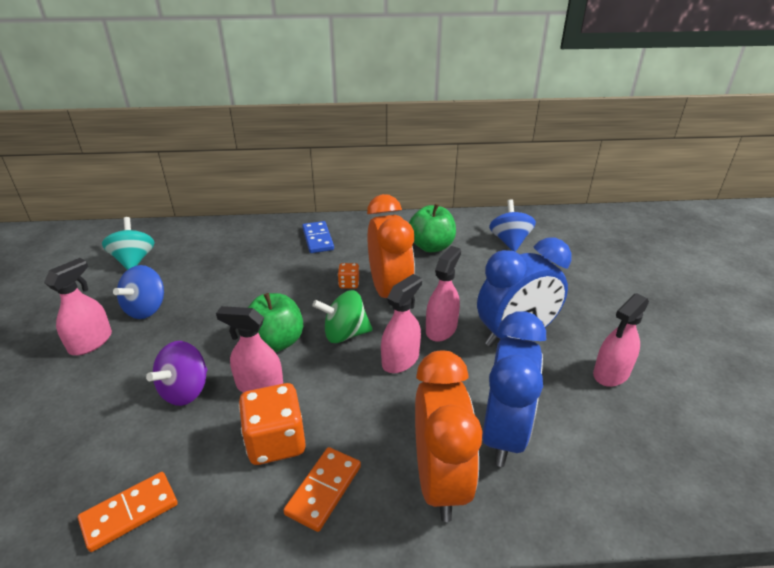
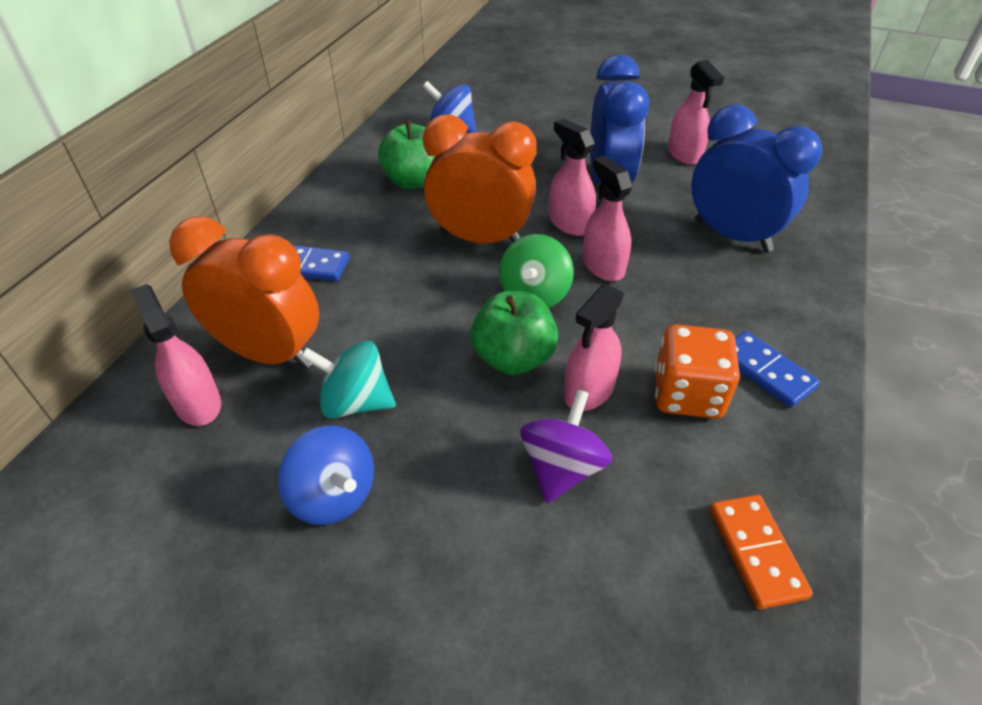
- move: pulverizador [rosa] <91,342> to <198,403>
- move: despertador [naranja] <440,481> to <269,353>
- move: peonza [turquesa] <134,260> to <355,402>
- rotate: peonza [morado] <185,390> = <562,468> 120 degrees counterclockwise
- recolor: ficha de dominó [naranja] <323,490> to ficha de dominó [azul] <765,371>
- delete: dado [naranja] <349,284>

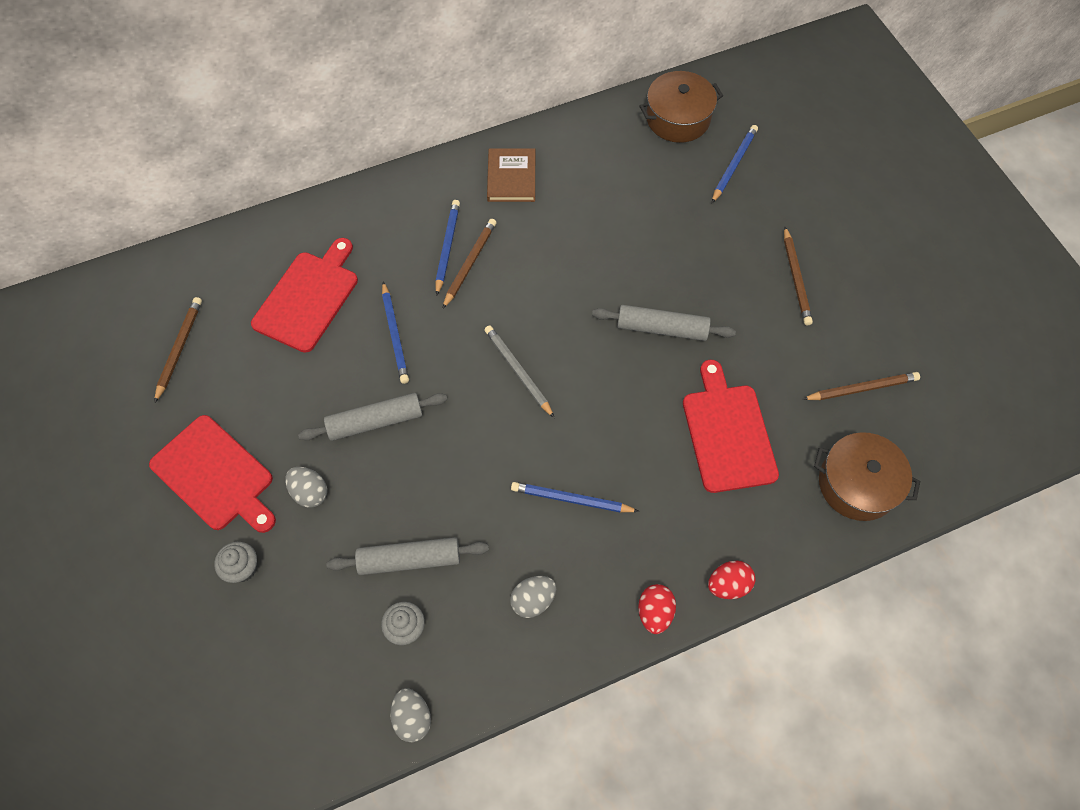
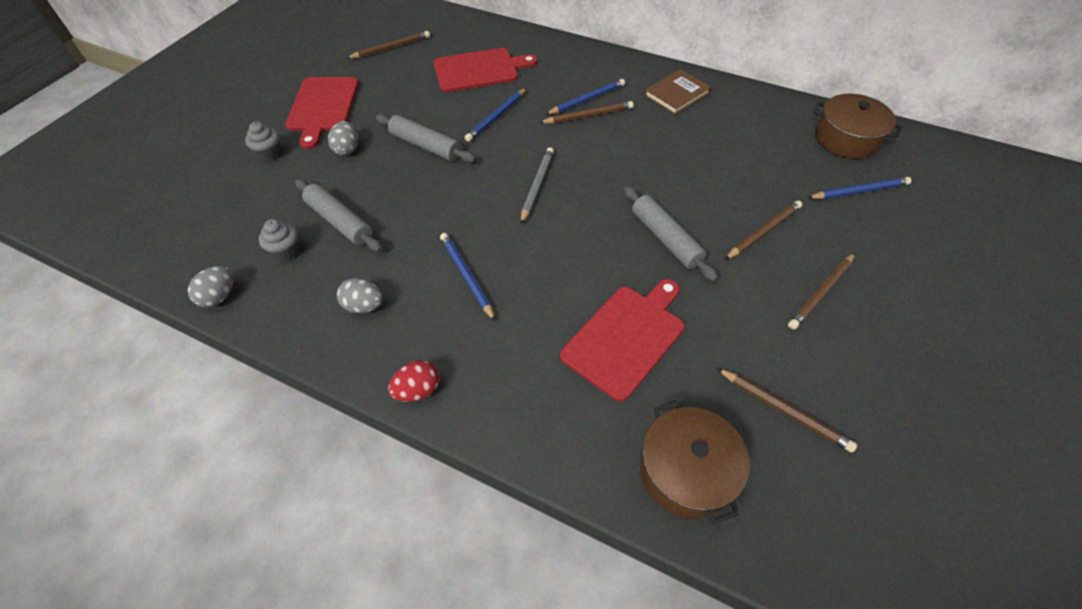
- insert: lápiz [marrón] <763,232>
- delete: huevo [rojo] <728,585>

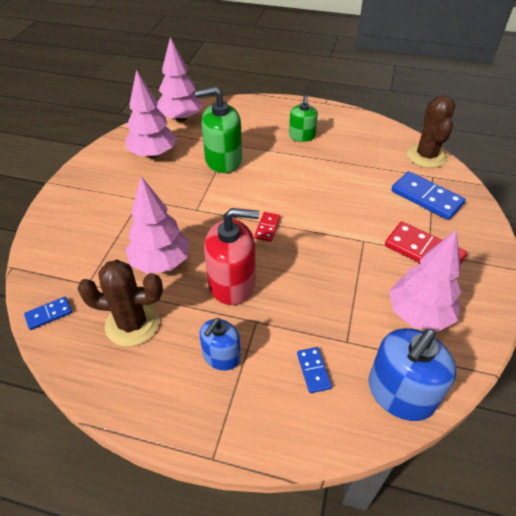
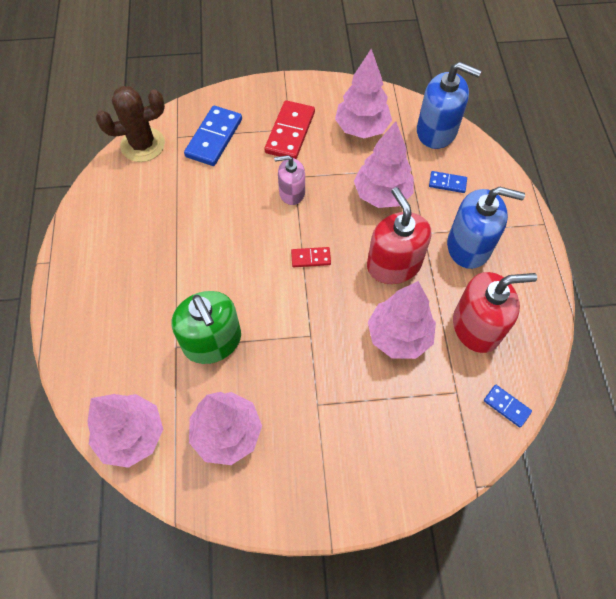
- insert: dispensador de jabón [rosa] <292,192>
- insert: árbol [rosa] <382,194>
- rotate: ficha de dominó [azul] <313,370> = <447,183> 45 degrees clockwise
- resize: dispensador de jabón [azul] <221,356> = <469,246> x1.64
- replace: cactus [marrón] <132,323> to dispensador de jabón [rojo] <476,326>
- delete: dispensador de jabón [verde] <302,136>

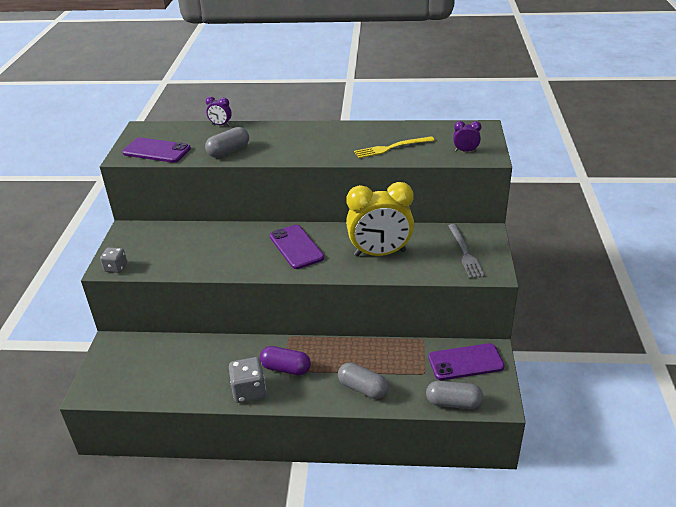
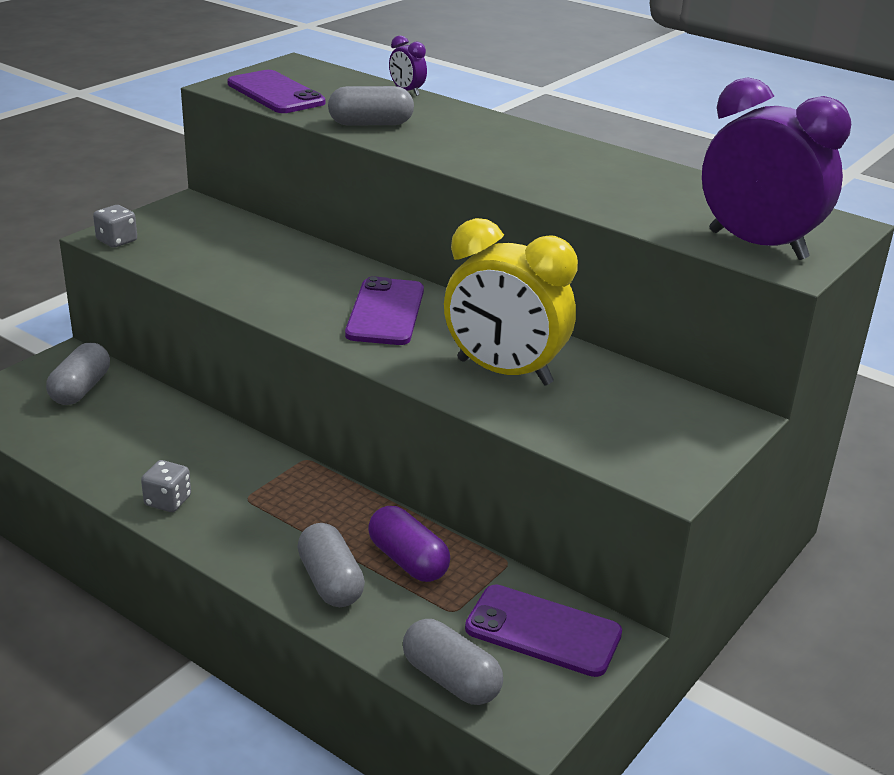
- insert: cápsula [gris] <81,389>
- resize: dado [gris] <249,391> = <168,501> x0.64
- move: cápsula [morado] <286,368> to <408,560>
- resize: despertador [morado] <465,151> = <757,245> x2.36
- delete: tenedor [amarillo] <391,148>
- delete: tenedor [gris] <465,253>

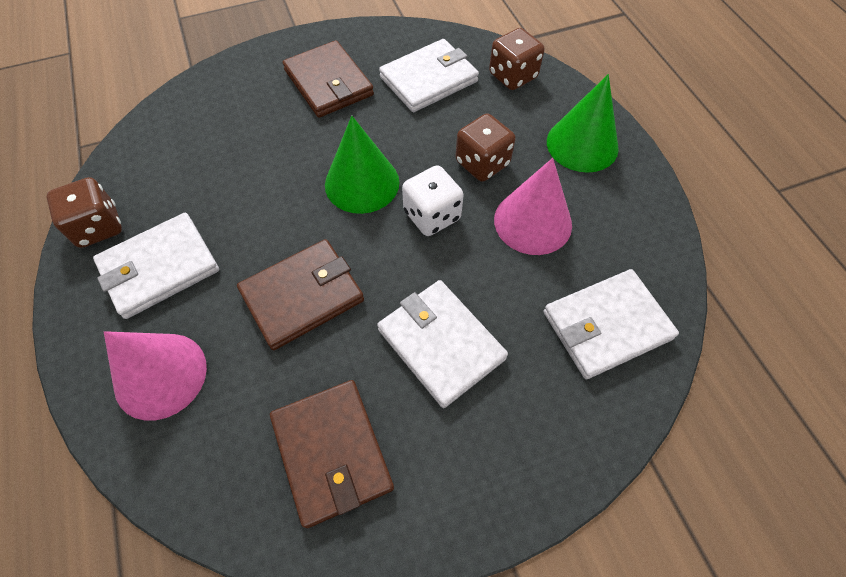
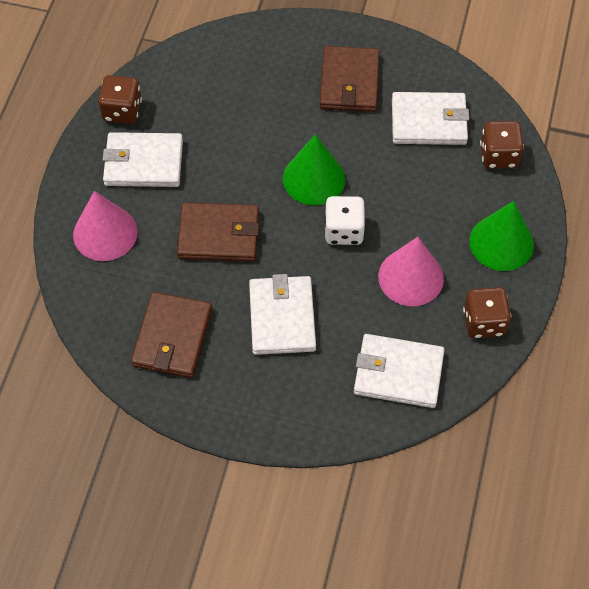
- move: dado [marrón] <482,163> to <484,322>

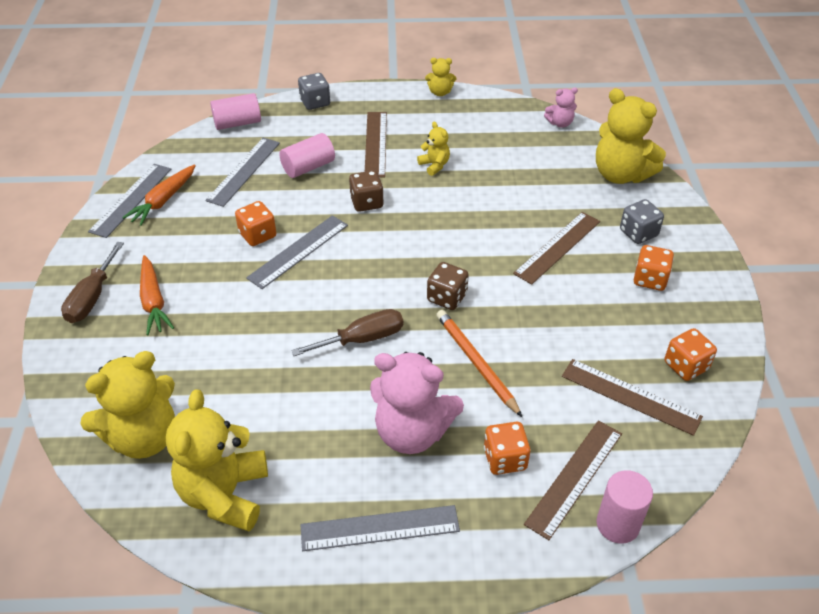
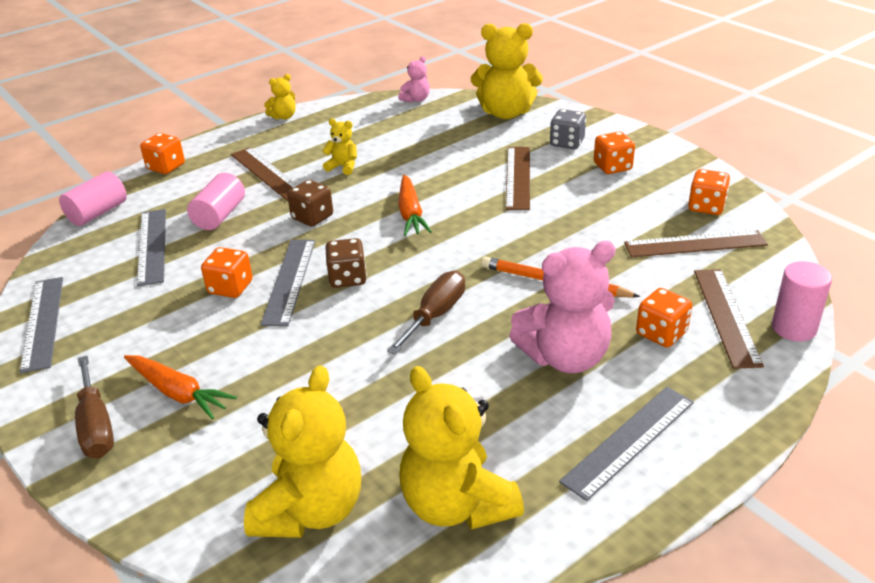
- recolor: dado [gris] <315,102> to dado [naranja] <166,167>
- move: dado [marrón] <447,297> to <347,278>
- move: zanahoria [naranja] <163,201> to <410,213>

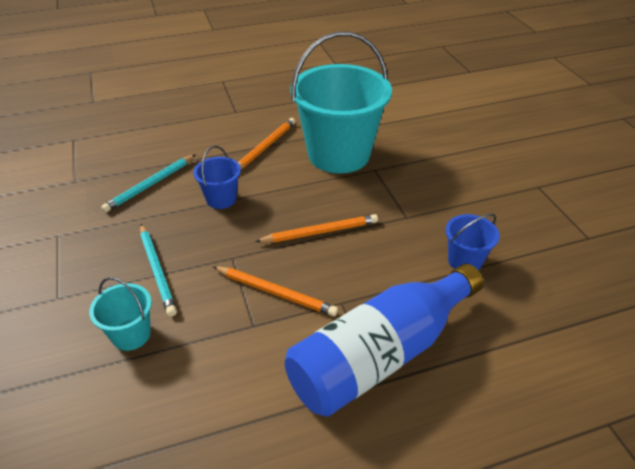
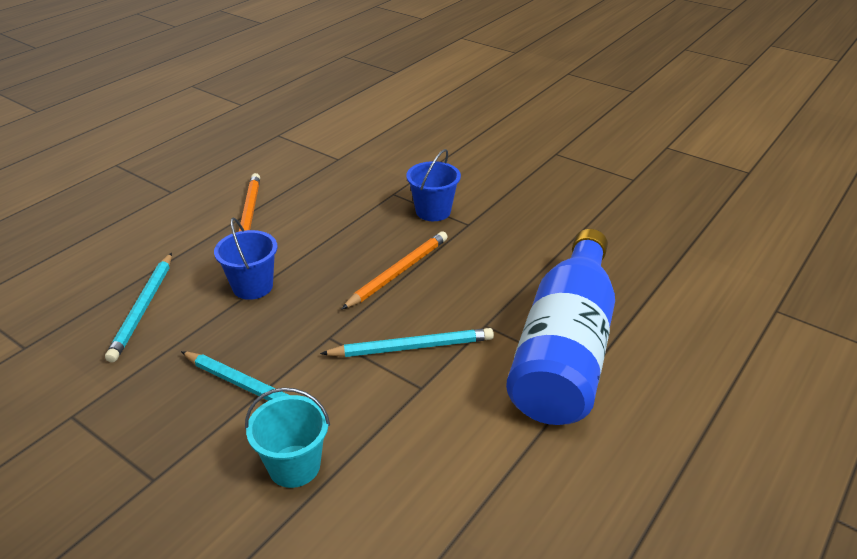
- recolor: lápiz [naranja] <275,292> to lápiz [turquesa] <411,347>
- move: balde [azul] <464,261> to <433,211>
- delete: balde [turquesa] <338,154>

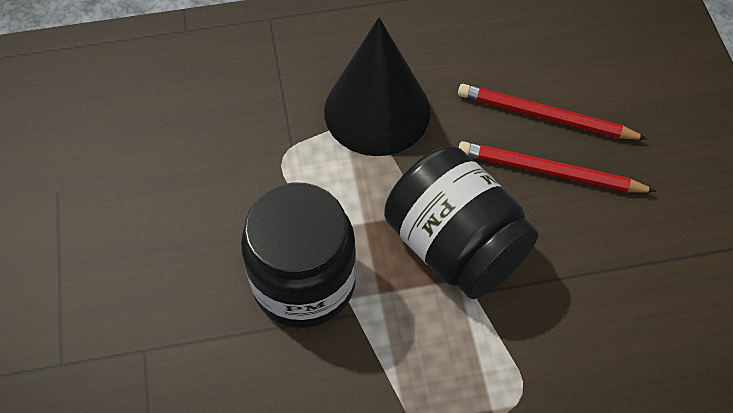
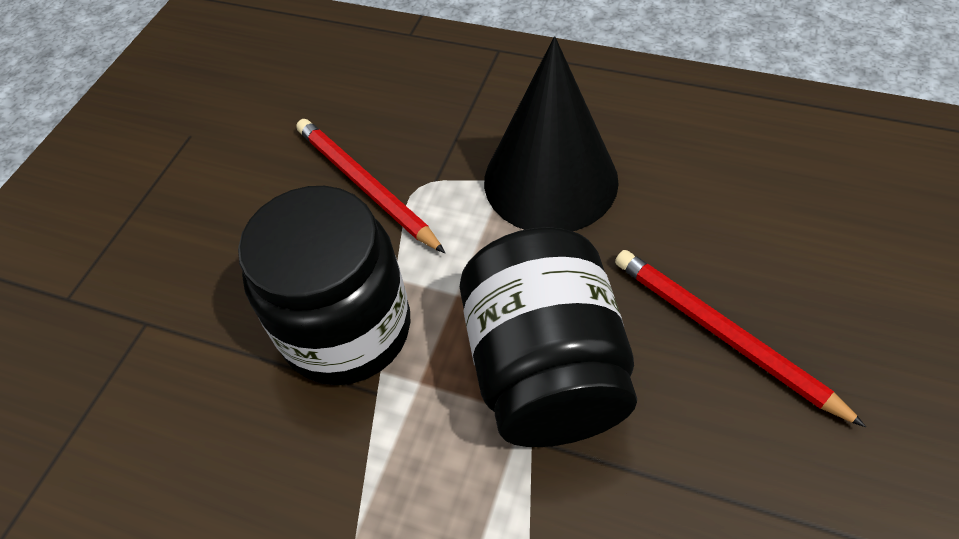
- move: lápiz [rojo] <545,117> to <365,186>

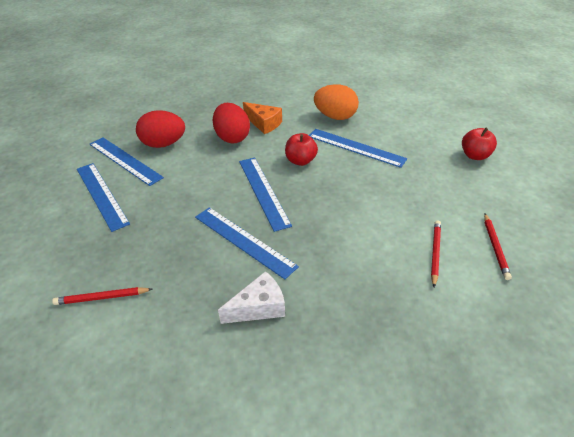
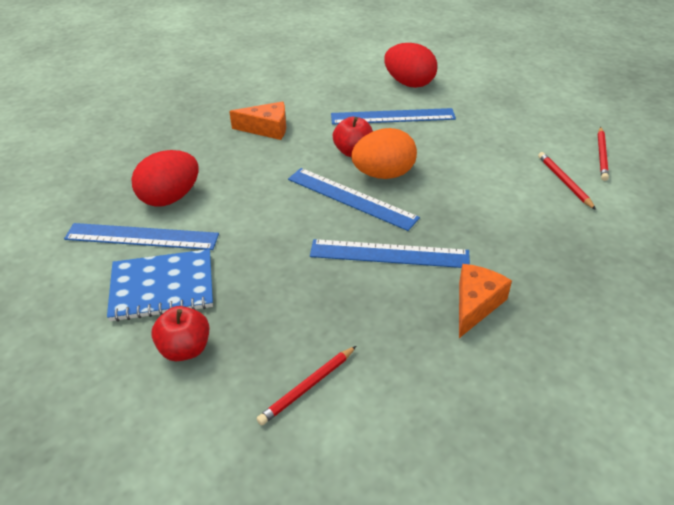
- replace: regla [azul] <101,195> to cuaderno [azul] <162,287>
- move: manzana [rojo] <475,155> to <185,349>
- move: huevo [naranja] <335,117> to <383,174>
- move: huevo [rojo] <232,137> to <409,83>
- recolor: queso [blanco] <259,307> to queso [naranja] <475,304>
- rotate: lápiz [rojo] <495,247> = <602,155> 45 degrees clockwise

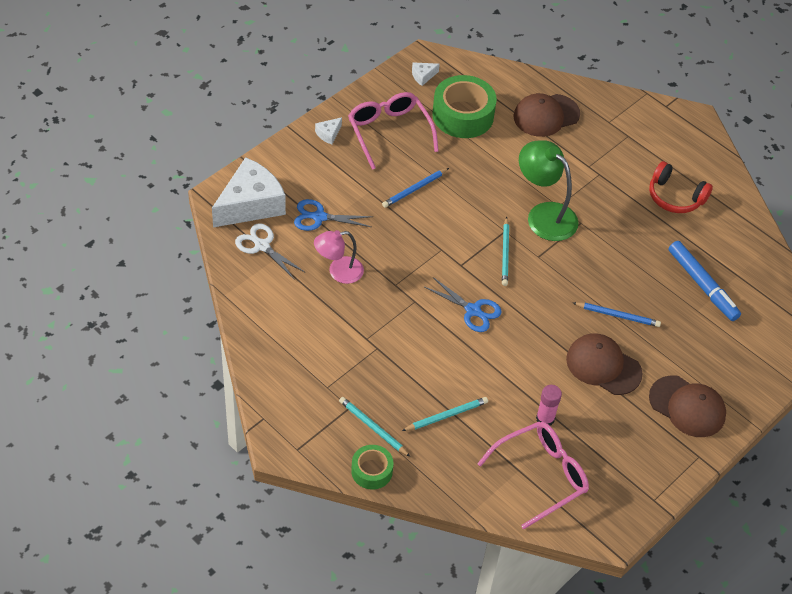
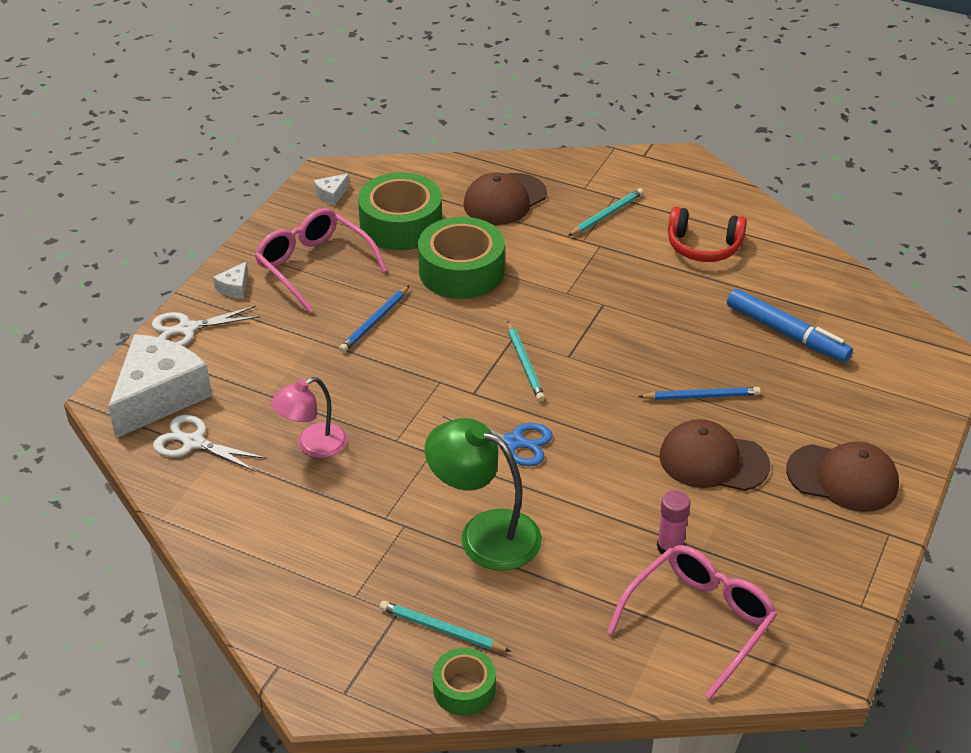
- insert: tijeras [blanco] <187,329>
- insert: cinta adhesiva [verde] <461,271>
- move: lámpara [verde] <544,215> to <485,533>
- move: lápiz [turquesa] <446,415> to <606,215>
- delete: tijeras [azul] <319,217>

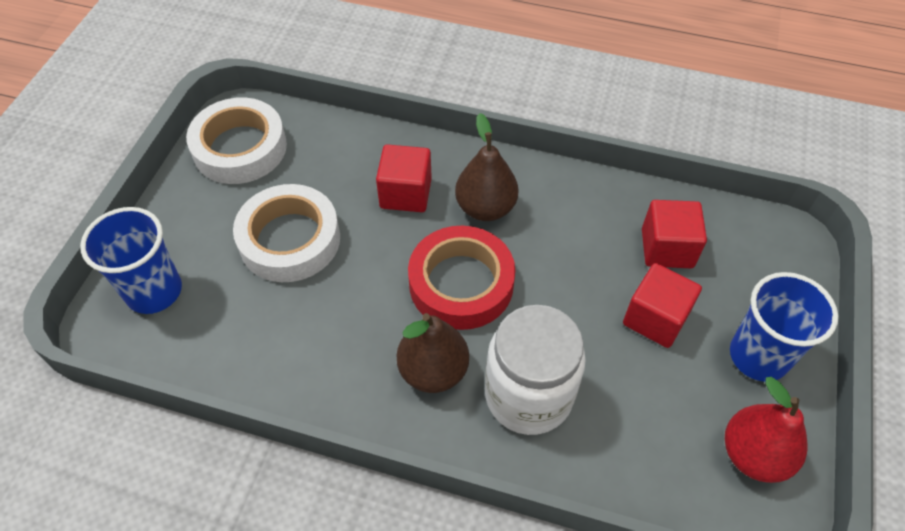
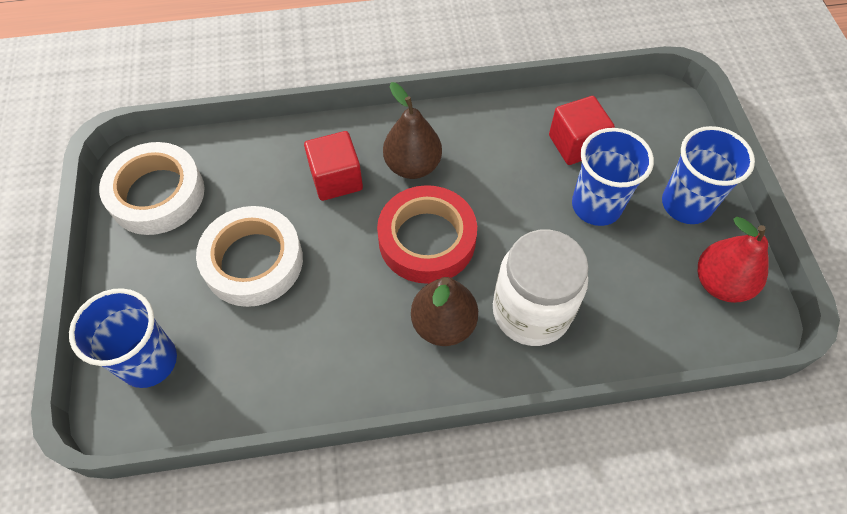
- replace: cubo [rojo] <655,318> to vaso [azul] <596,206>

